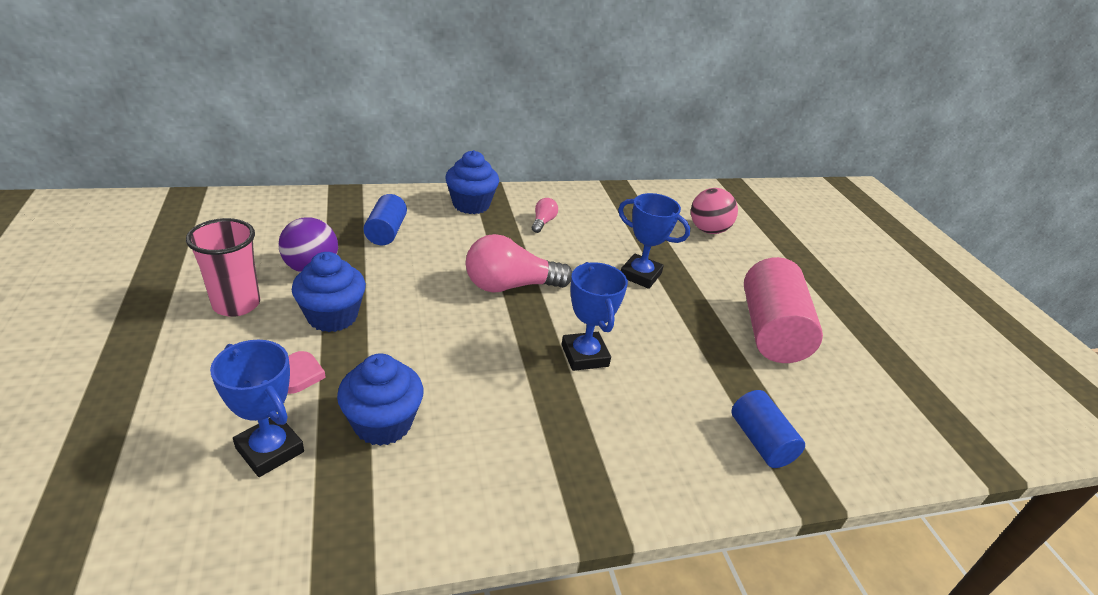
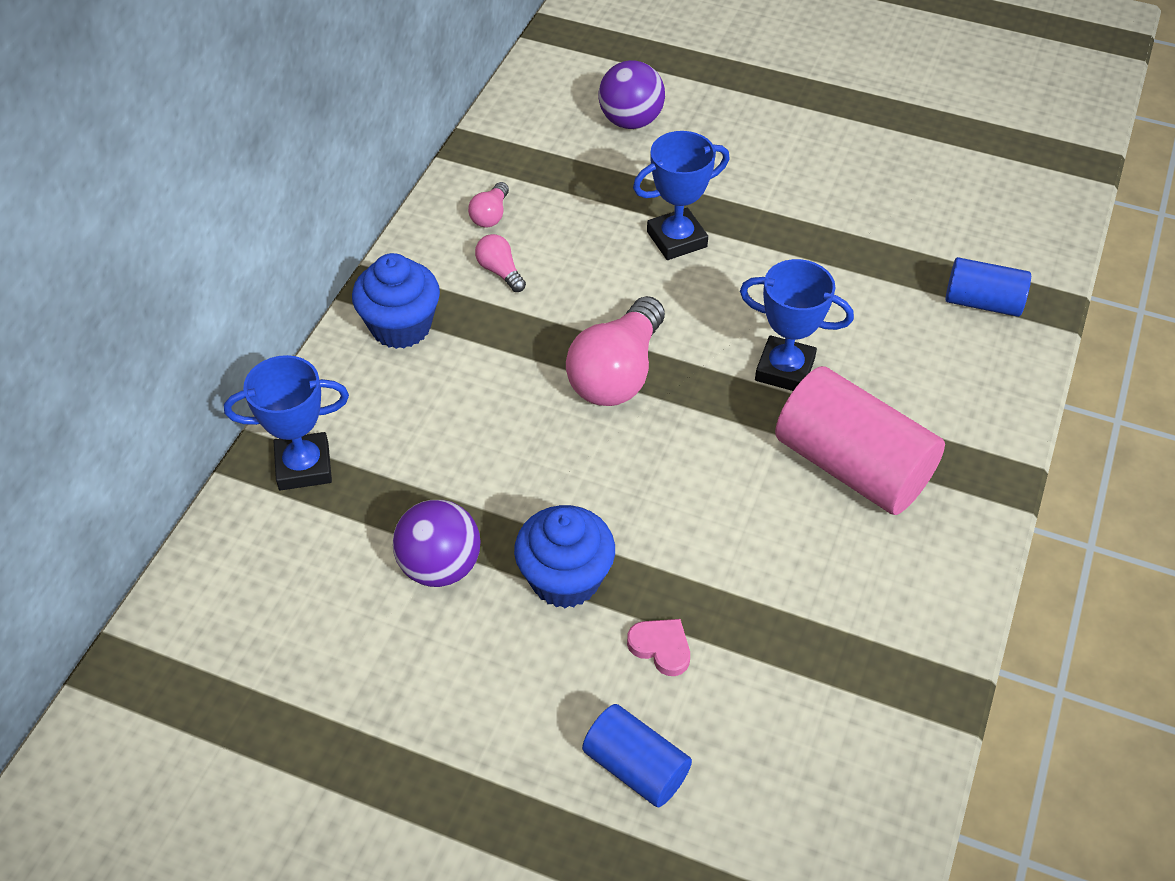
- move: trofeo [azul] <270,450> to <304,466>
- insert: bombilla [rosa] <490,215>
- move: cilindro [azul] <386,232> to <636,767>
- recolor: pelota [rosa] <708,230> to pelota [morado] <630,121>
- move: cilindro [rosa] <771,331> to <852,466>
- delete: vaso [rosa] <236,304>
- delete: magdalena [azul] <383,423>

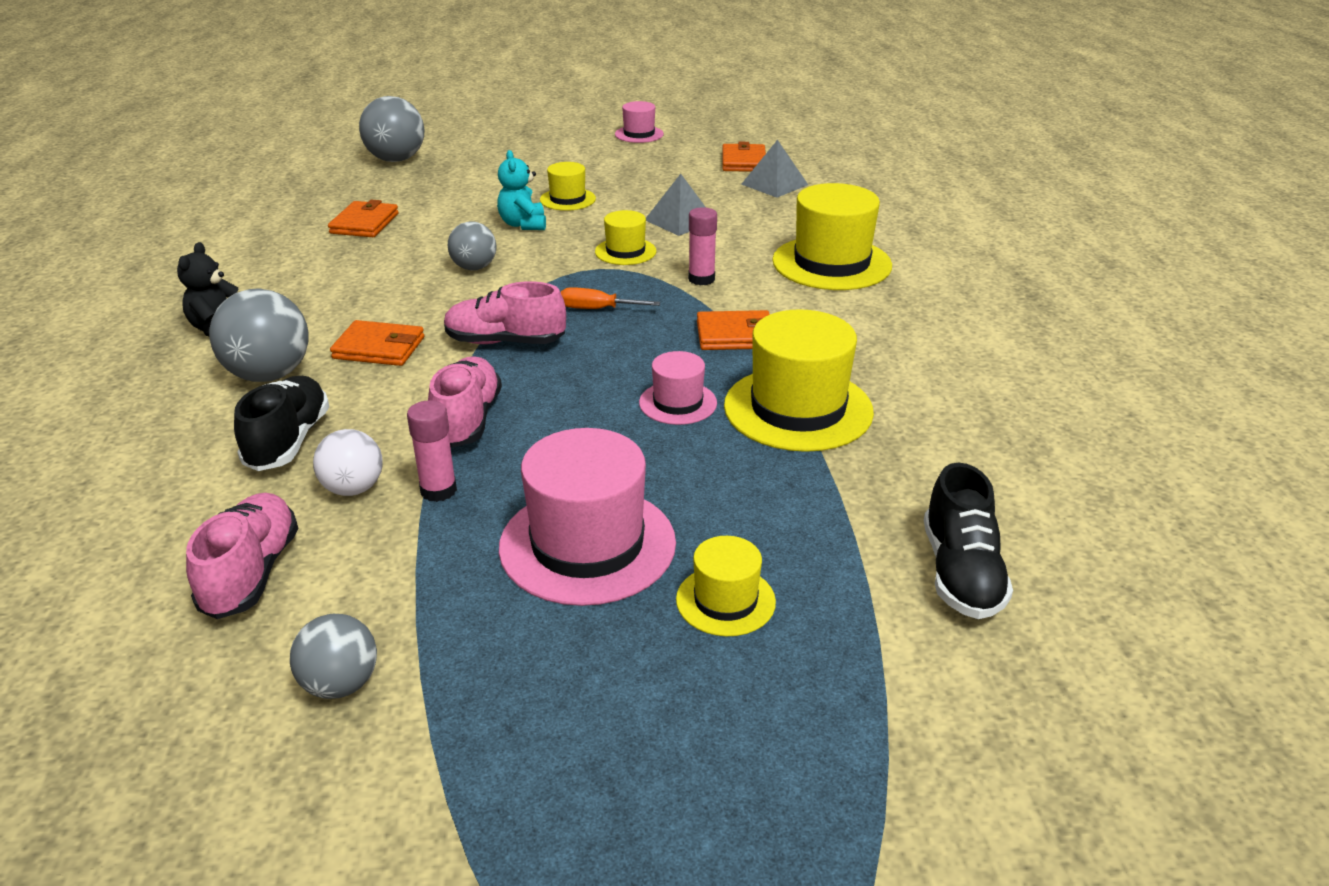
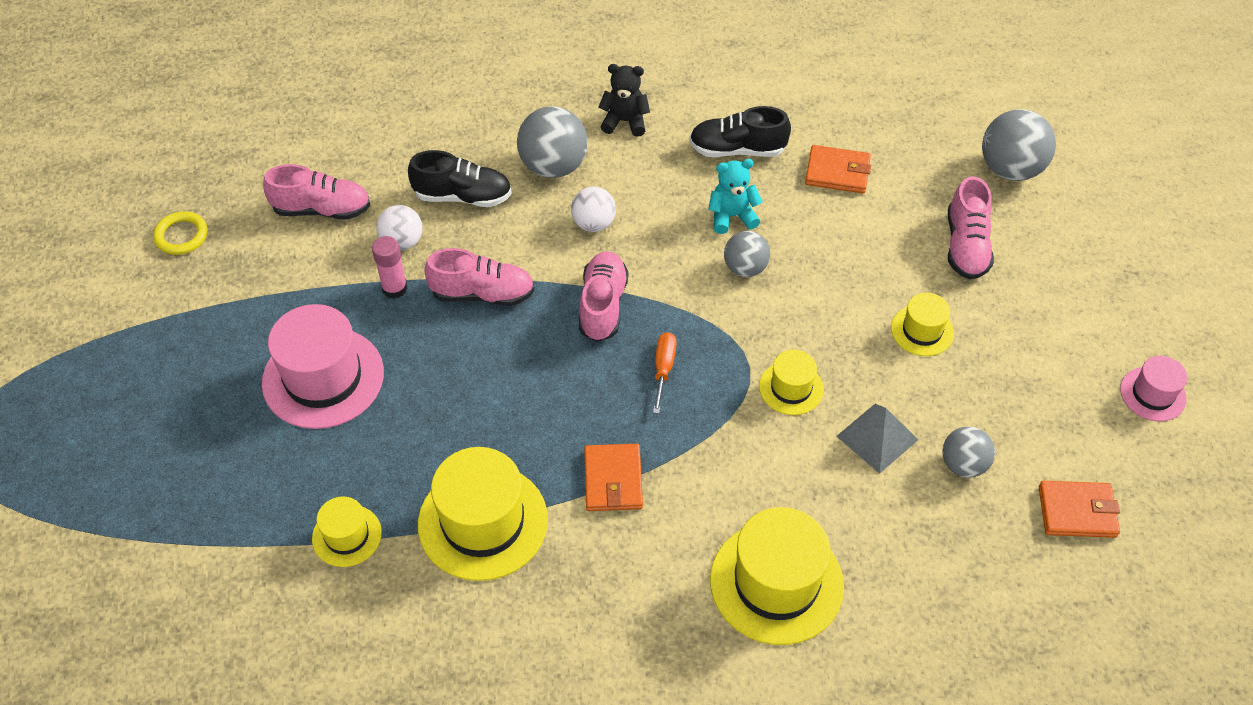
- insert: anillo [amarillo] <181,236>
- move: sombrero [amarillo] <725,600> to <347,535>
- replace: cartera [naranja] <379,348> to pelota [blanco] <593,223>
- move: zapato [negro] <960,573> to <737,149>
- move: osito [turquesa] <523,224> to <732,216>
- move: pelota [gris] <341,684> to <963,464>
- insert: zapato [rosa] <966,246>
- delete: sombrero [rosa] <678,403>
- delete: barra de pegamento [rosa] <701,279>
- delete: pirámide [gris] <774,184>

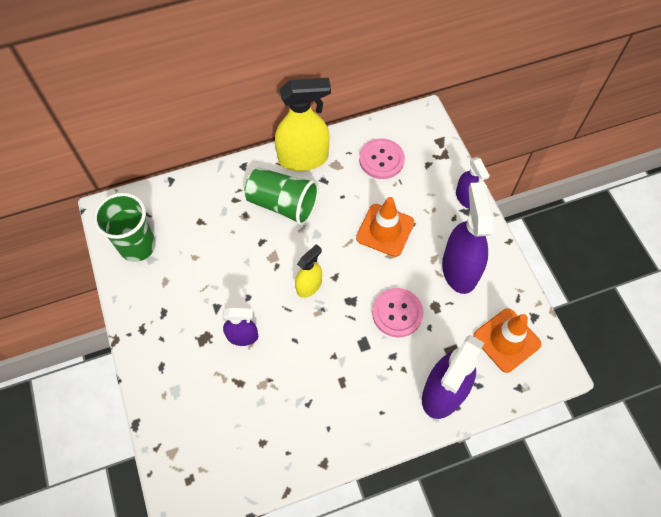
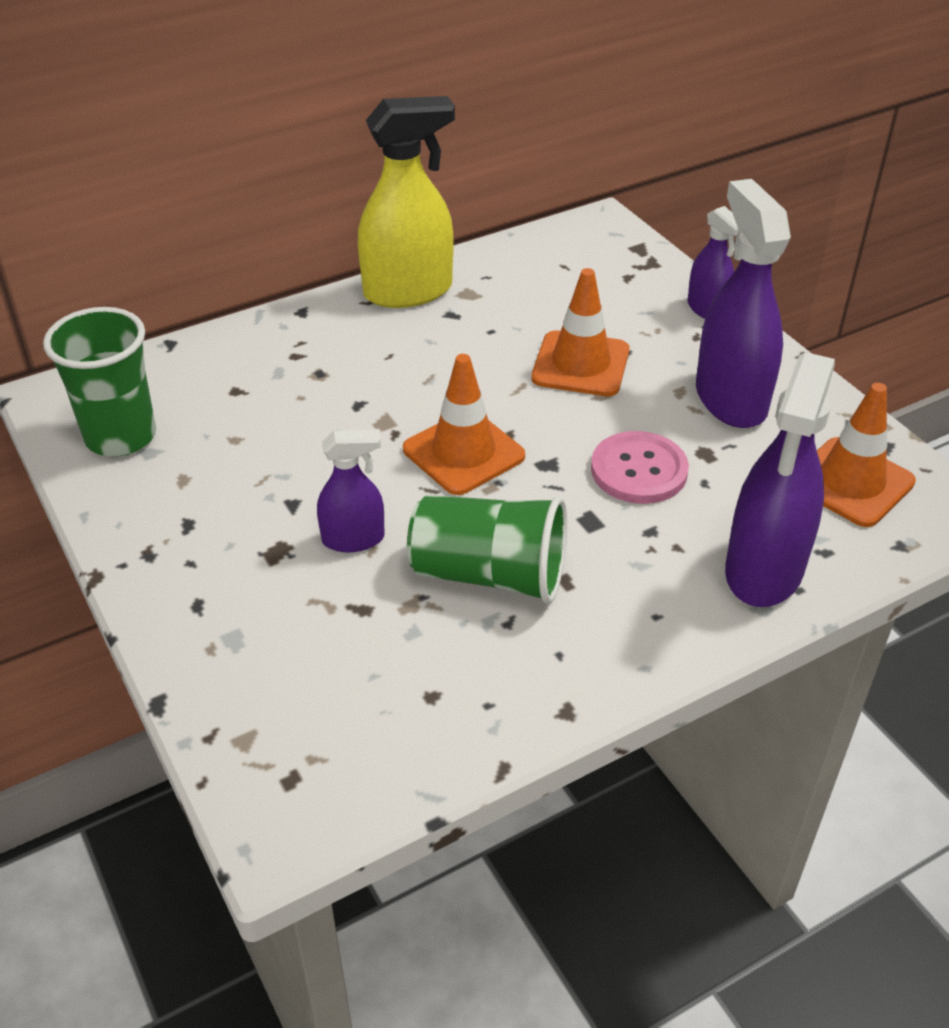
- replace: pulverizador [amarillo] <309,286> to cono de tráfico [naranja] <463,453>
- move: vaso [verde] <283,204> to <489,574>
- delete: botón [rosa] <381,160>

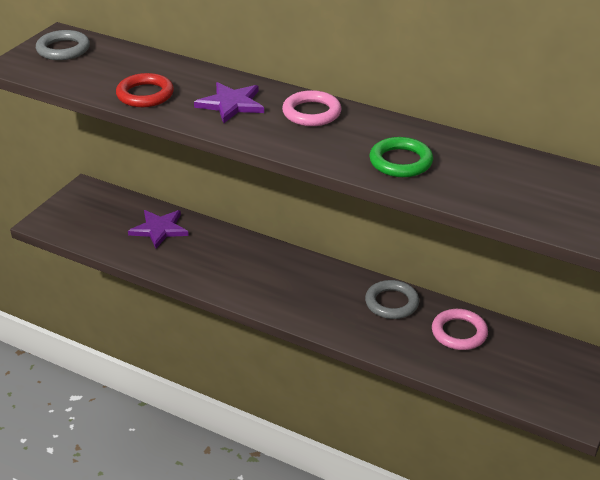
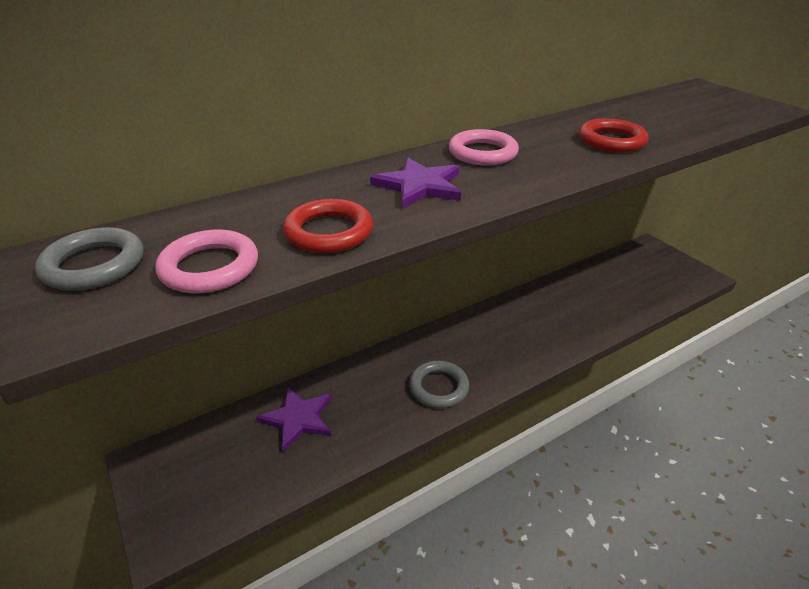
- move: anillo [rosa] <459,333> to <210,267>
- move: anillo [gris] <391,303> to <438,387>
- recolor: anillo [verde] <400,162> to anillo [rojo] <611,141>

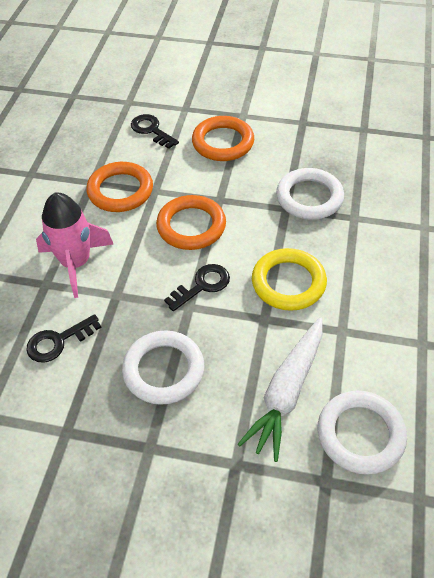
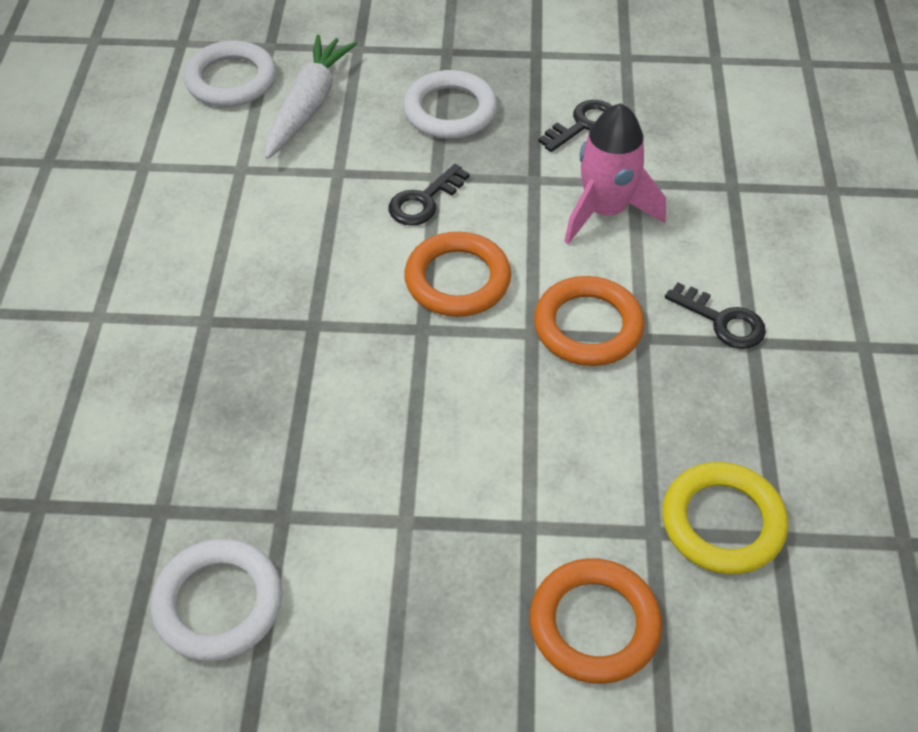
- move: anillo [blanco] <309,197> to <218,603>
- move: anillo [naranja] <223,142> to <594,624>
- move: anillo [amarillo] <288,283> to <722,522>
- move: llave [negro] <151,130> to <722,321>

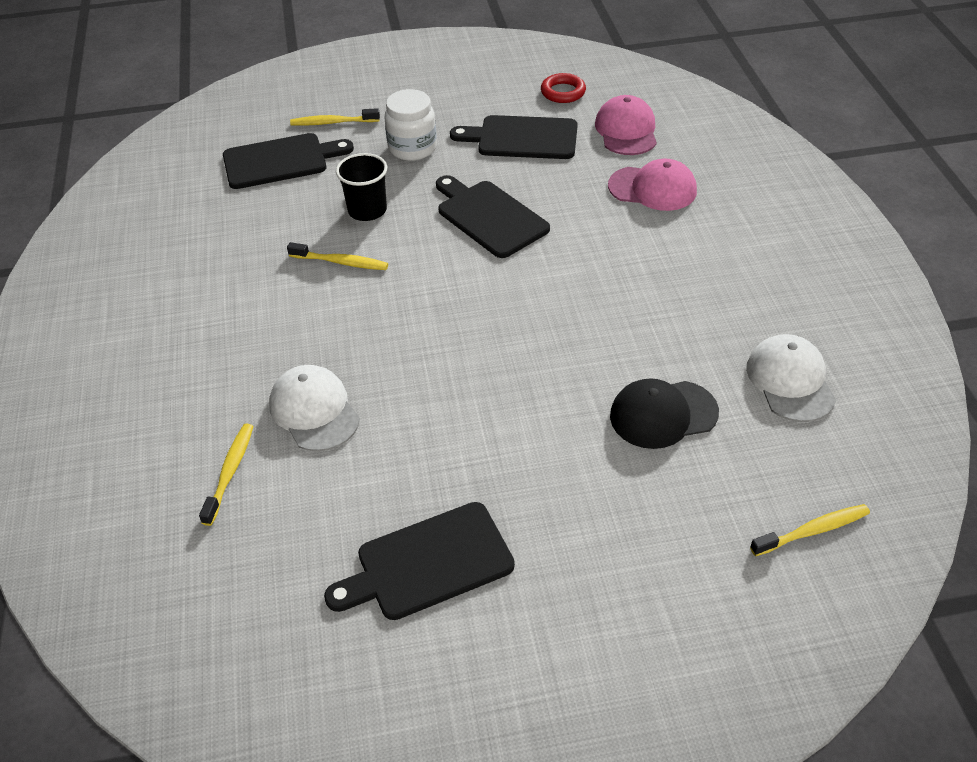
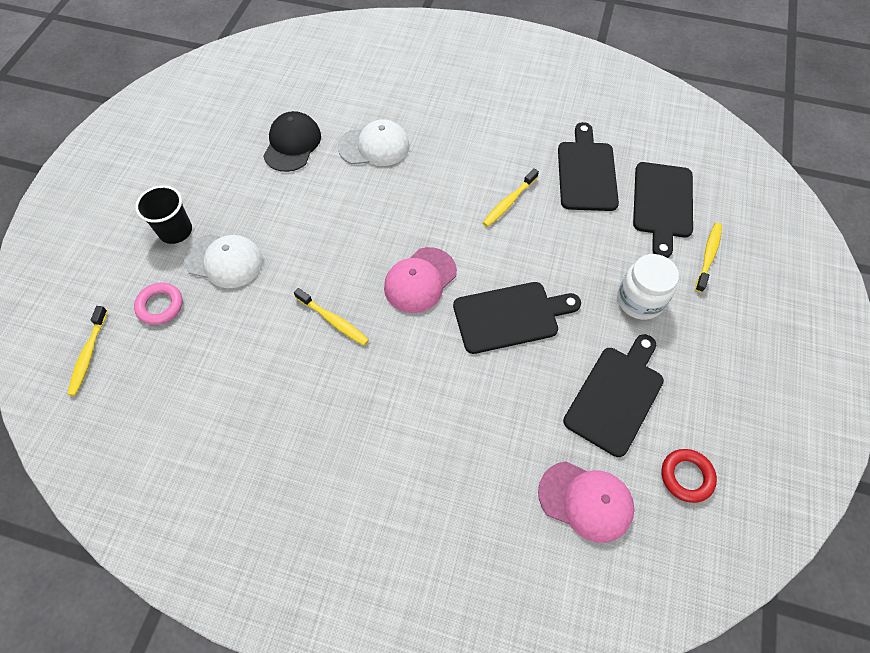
- insert: anillo [rosa] <160,306>
- move: vaso [negro] <367,210> to <175,231>
- move: gorra [blanco] <790,381> to <224,261>
- move: gorra [negro] <663,414> to <292,144>
- move: cepillo de dientes [amarillo] <230,472> to <333,321>
- move: gorra [rosa] <652,188> to <420,280>
- move: tabla de cortar [negro] <428,563> to <586,172>

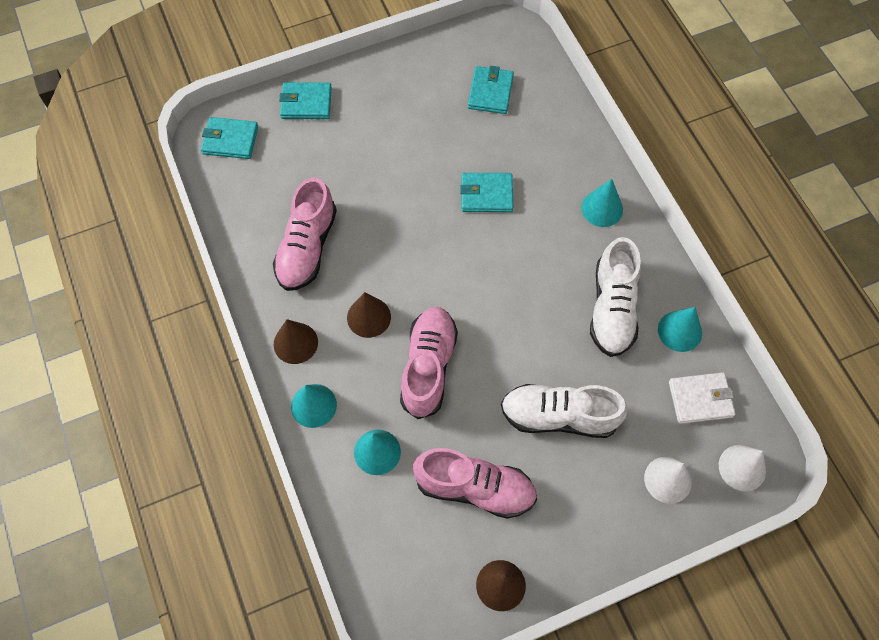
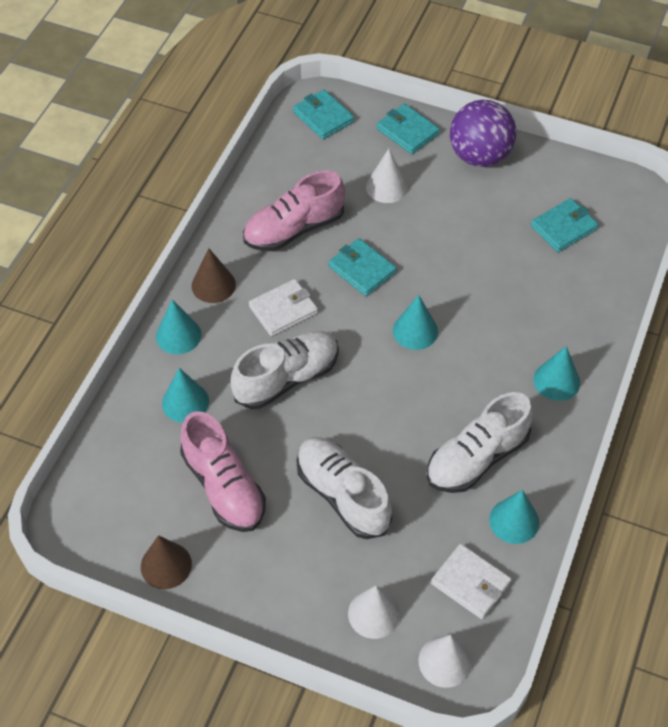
- recolor: zapato [rosa] <428,366> to zapato [blanco] <287,378>
- replace: cono [marrón] <369,317> to cartera [blanco] <283,310>
- move: cartera [turquesa] <486,194> to <362,269>
- insert: cono [blanco] <386,187>
- insert: cono [turquesa] <415,331>
- insert: pelota [morado] <479,156>

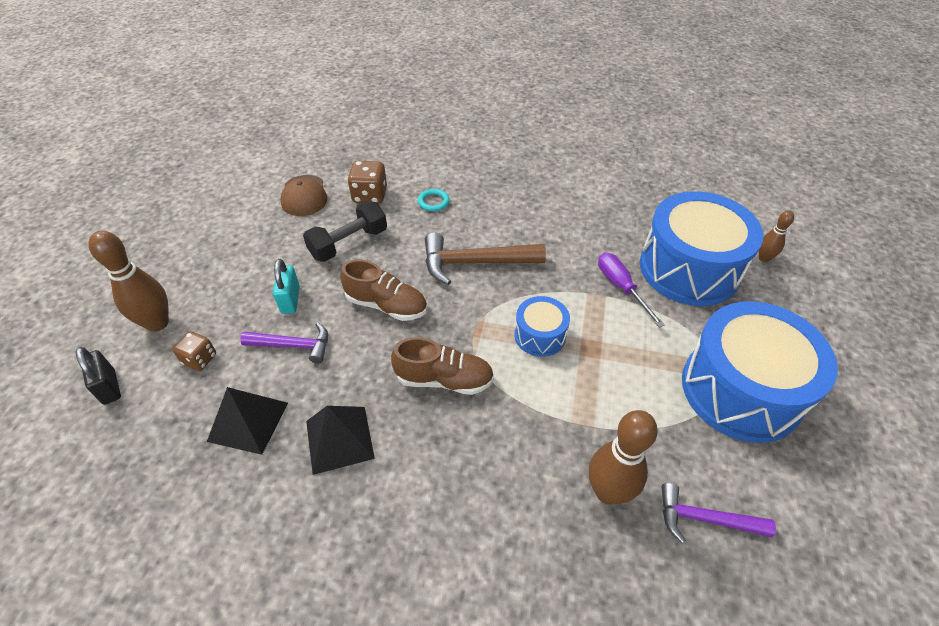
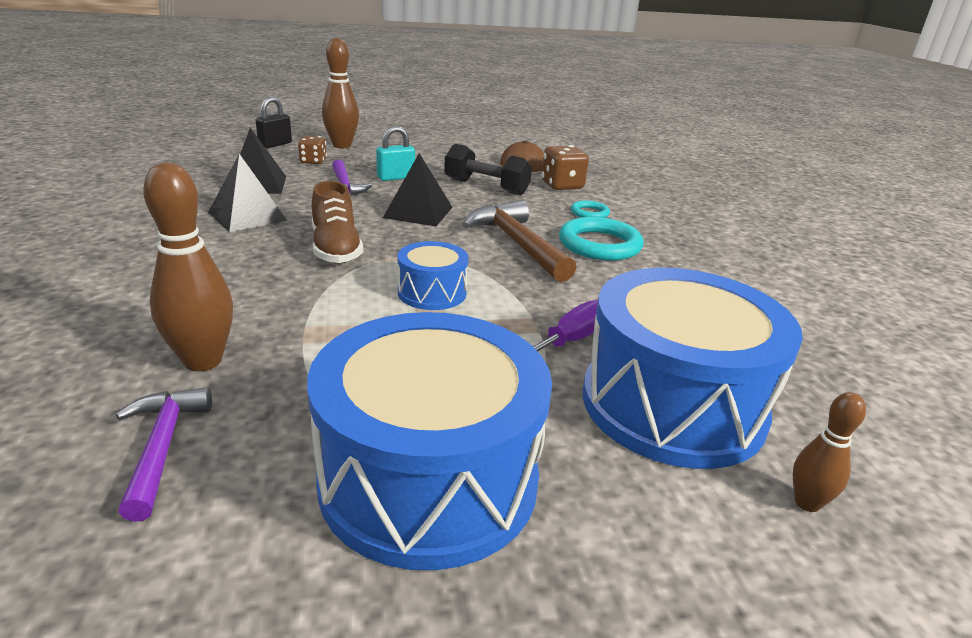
- replace: zapato [marrón] <386,305> to pirámide [negro] <418,212>
- insert: anillo [turquesa] <599,245>

